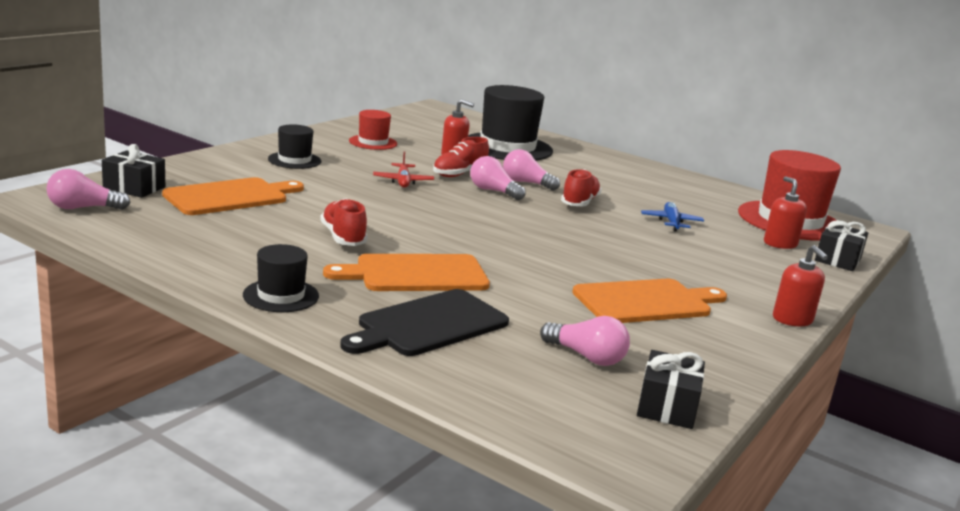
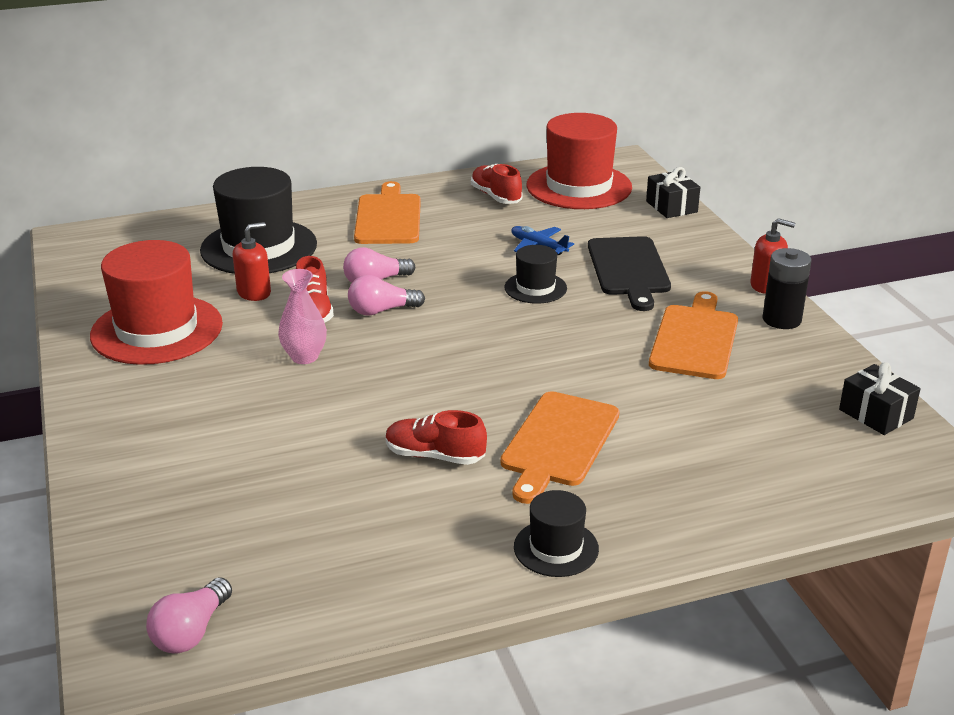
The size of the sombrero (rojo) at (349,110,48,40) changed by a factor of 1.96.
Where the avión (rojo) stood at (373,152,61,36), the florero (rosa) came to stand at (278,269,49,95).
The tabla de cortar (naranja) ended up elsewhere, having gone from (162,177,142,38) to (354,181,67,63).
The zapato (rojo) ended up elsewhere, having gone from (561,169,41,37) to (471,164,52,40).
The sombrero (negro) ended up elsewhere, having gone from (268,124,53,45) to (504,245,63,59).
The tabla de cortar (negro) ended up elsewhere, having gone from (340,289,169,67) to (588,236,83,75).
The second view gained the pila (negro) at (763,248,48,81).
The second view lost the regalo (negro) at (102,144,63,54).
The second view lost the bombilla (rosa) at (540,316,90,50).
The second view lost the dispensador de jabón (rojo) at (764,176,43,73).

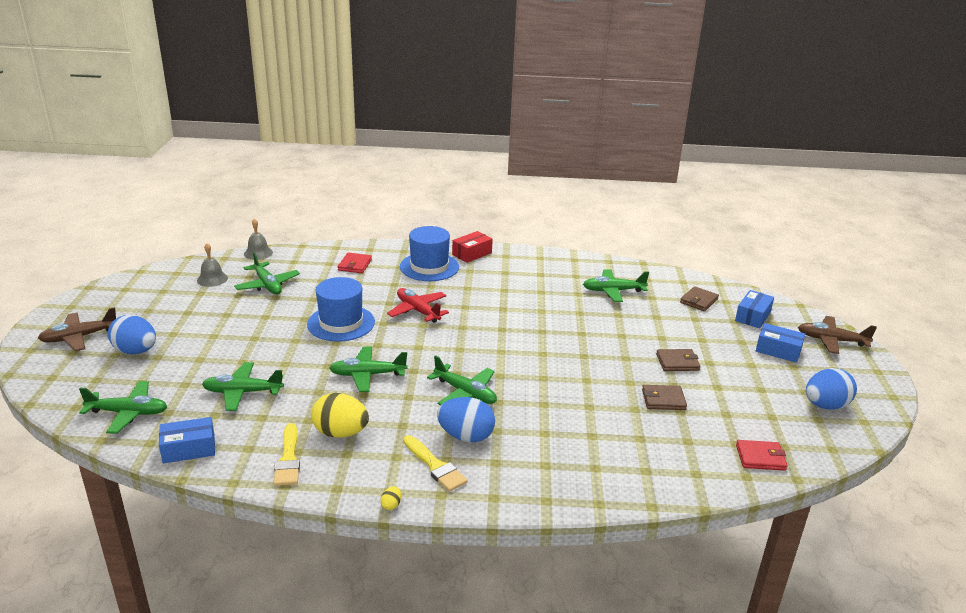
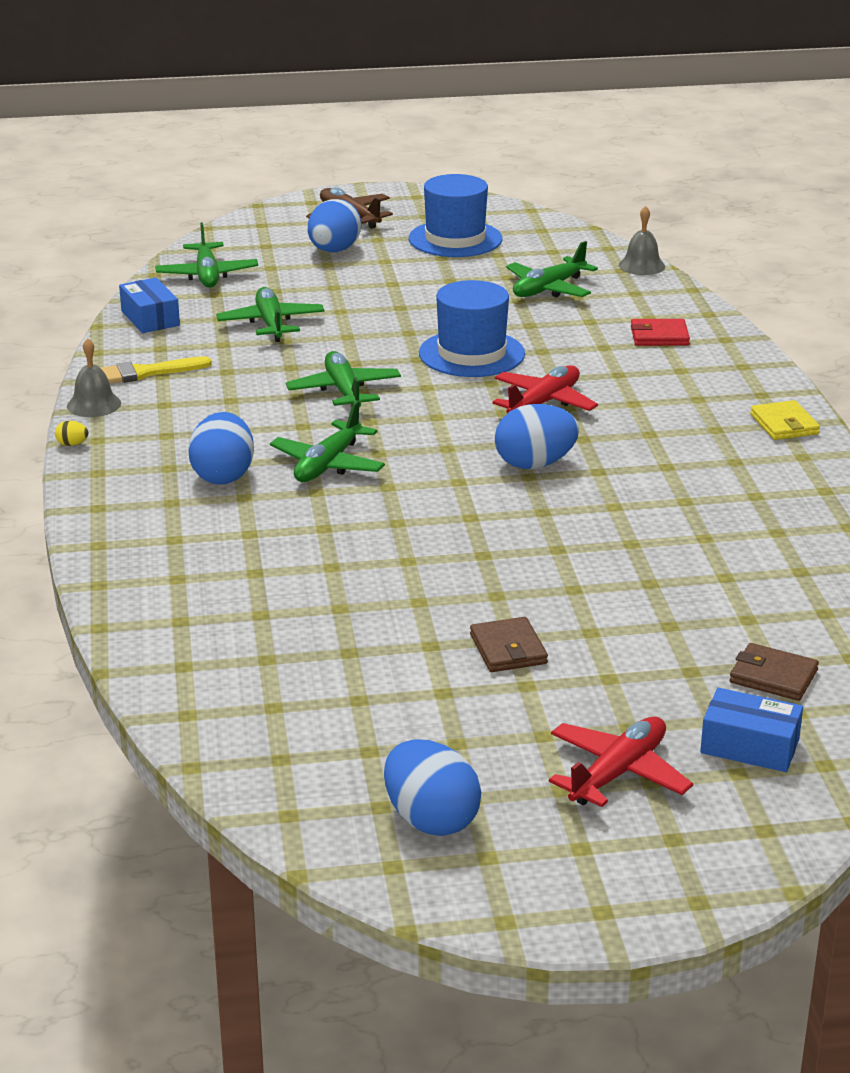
The campana (gris) ended up elsewhere, having gone from (197,243,31,44) to (67,338,54,79).
The sombrero (azul) ended up elsewhere, having gone from (400,226,59,55) to (409,174,93,83).
The second view gained the huevo (azul) at (495,404,84,65).
Where the caja (azul) stood at (756,323,49,40), the avión (rojo) came to stand at (549,717,144,90).
Where the caja (rojo) stood at (452,231,41,32), the cartera (amarillo) came to stand at (750,400,70,40).
The second view lost the huevo (amarillo) at (311,393,58,45).
The second view lost the pincel (amarillo) at (403,435,65,57).
The second view lost the avión (verde) at (583,269,66,33).
The second view lost the cartera (marrón) at (642,385,45,25).
The second view lost the cartera (rojo) at (736,440,52,31).
The second view lost the avión (marrón) at (798,316,79,38).

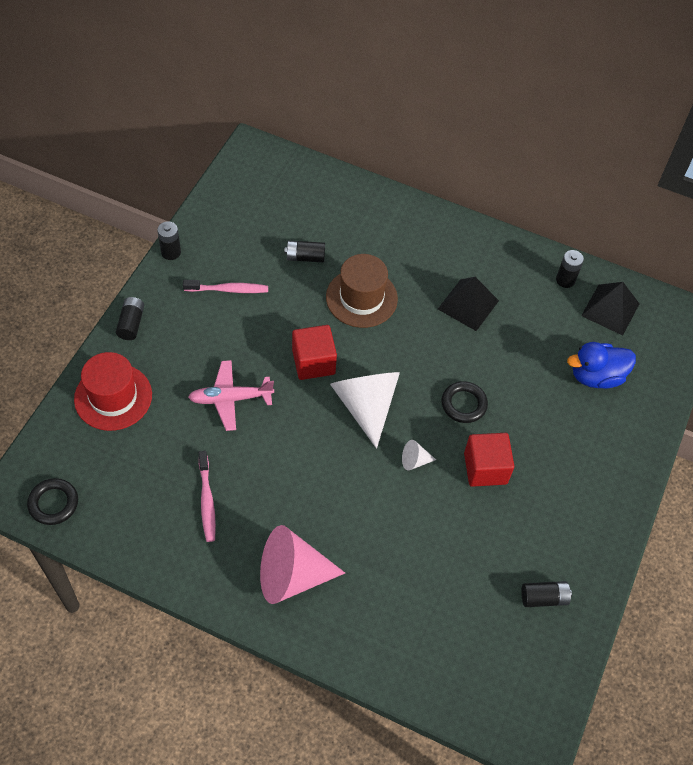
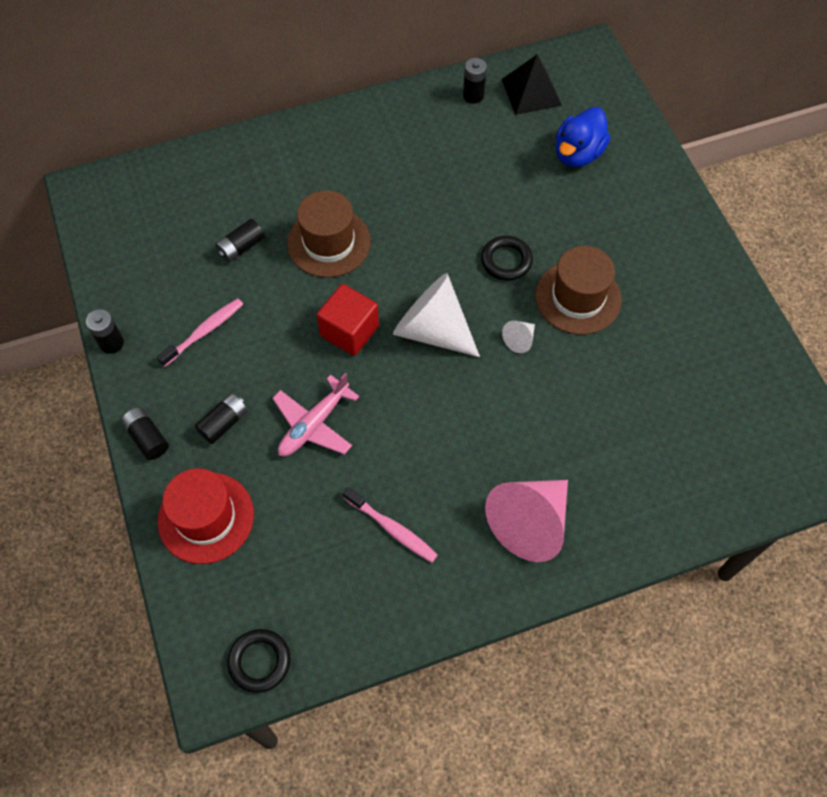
The pila (negro) ended up elsewhere, having gone from (521,581,51,26) to (195,393,53,51).
Where the cubo (rojo) stood at (464,433,50,54), the sombrero (marrón) came to stand at (535,246,87,89).
The second view lost the pirámide (negro) at (438,277,61,54).

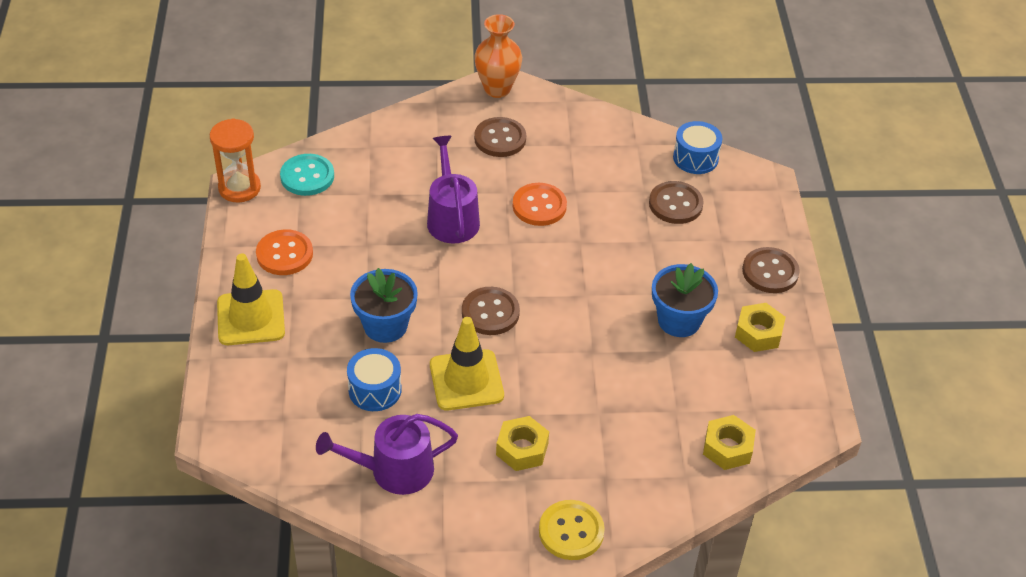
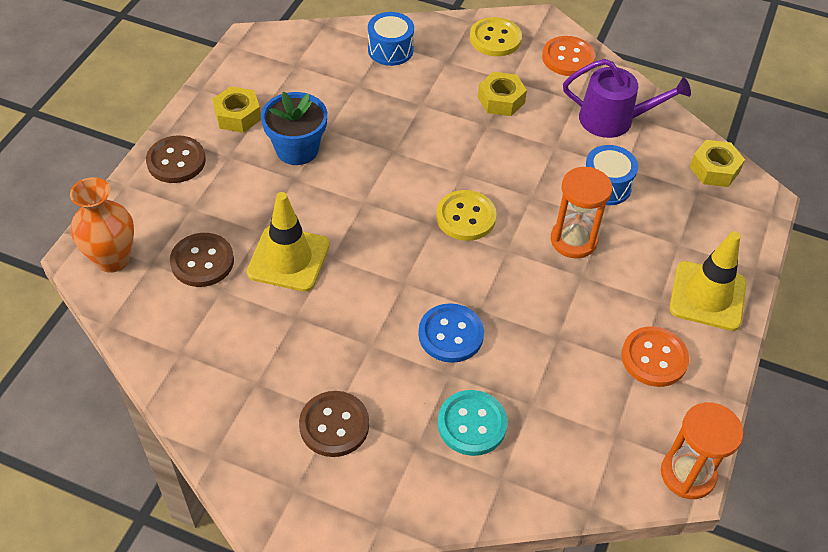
The florero (naranja) ended up elsewhere, having gone from (474,14,48,84) to (70,177,64,96).
The cono de tráfico (amarillo) ended up elsewhere, having gone from (430,317,74,93) to (247,192,83,100).
The tambor (azul) ended up elsewhere, having gone from (673,121,49,53) to (368,12,46,54).
Where the regadera (morado) stood at (427,136,53,107), the botón (azul) came to stand at (418,303,66,60).
What was the botón (marrón) at (462,287,58,48) turned into the botón (amarillo) at (436,190,61,51).
The botón (turquesa) ended up elsewhere, having gone from (280,154,54,42) to (438,390,70,66).
The botón (naranja) ended up elsewhere, having gone from (513,183,54,43) to (542,36,53,40).
Where the maceta (azul) stood at (350,268,68,75), the reloj de arena (naranja) came to stand at (551,167,61,91).
The tuerca (amarillo) ended up elsewhere, having gone from (703,415,53,55) to (690,140,55,47).

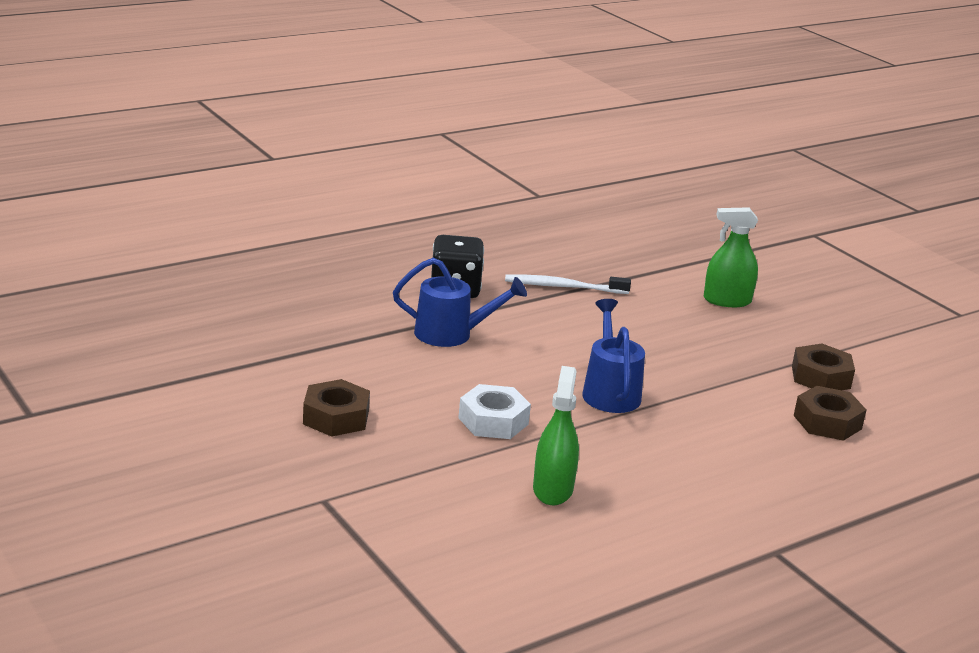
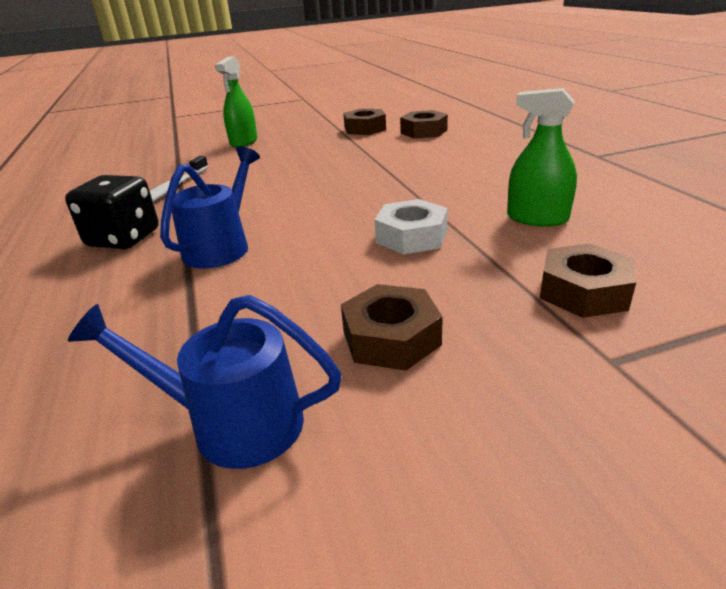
The regadera (azul) ended up elsewhere, having gone from (582,299,63,114) to (68,295,274,174).
The second view gained the tuerca (marrón) at (540,243,96,75).

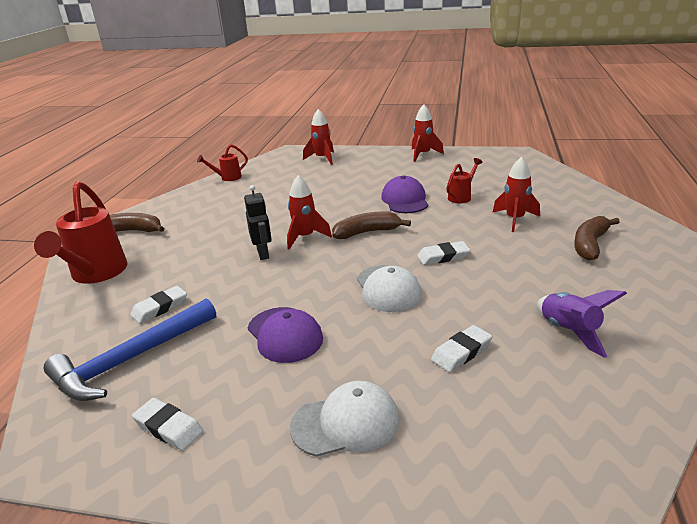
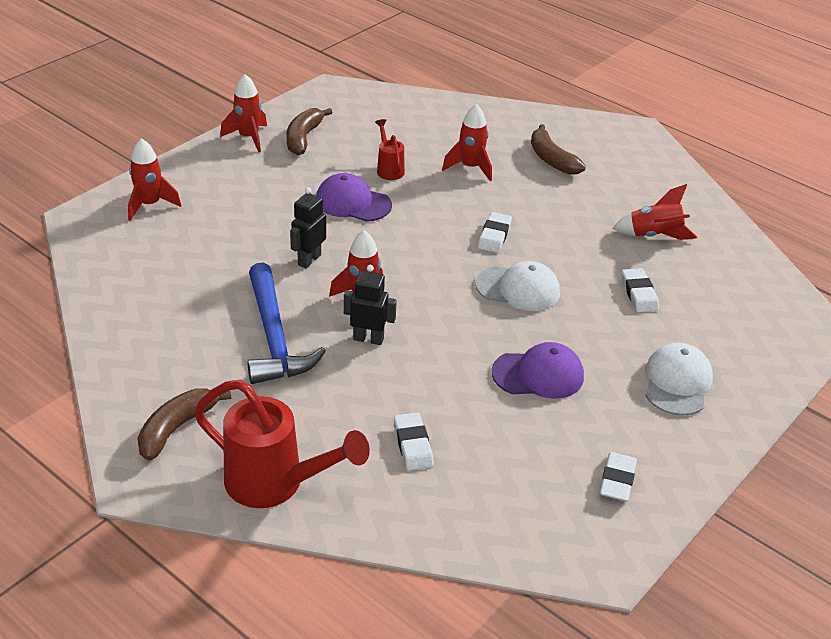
The martillo (azul) ended up elsewhere, having gone from (43,298,173,103) to (247,263,79,121).
The plátano (marrón) ended up elsewhere, having gone from (332,211,79,28) to (286,108,47,47).
The second view gained the robot (negro) at (290,187,36,81).
The goma de borrar (blanco) at (132,398,72,53) ended up facing another way, 45 degrees counterclockwise from before.
What was the cohete (morado) at (537,290,90,68) turned into the cohete (rojo) at (613,184,84,56).
The second view lost the regadera (rojo) at (197,144,51,37).

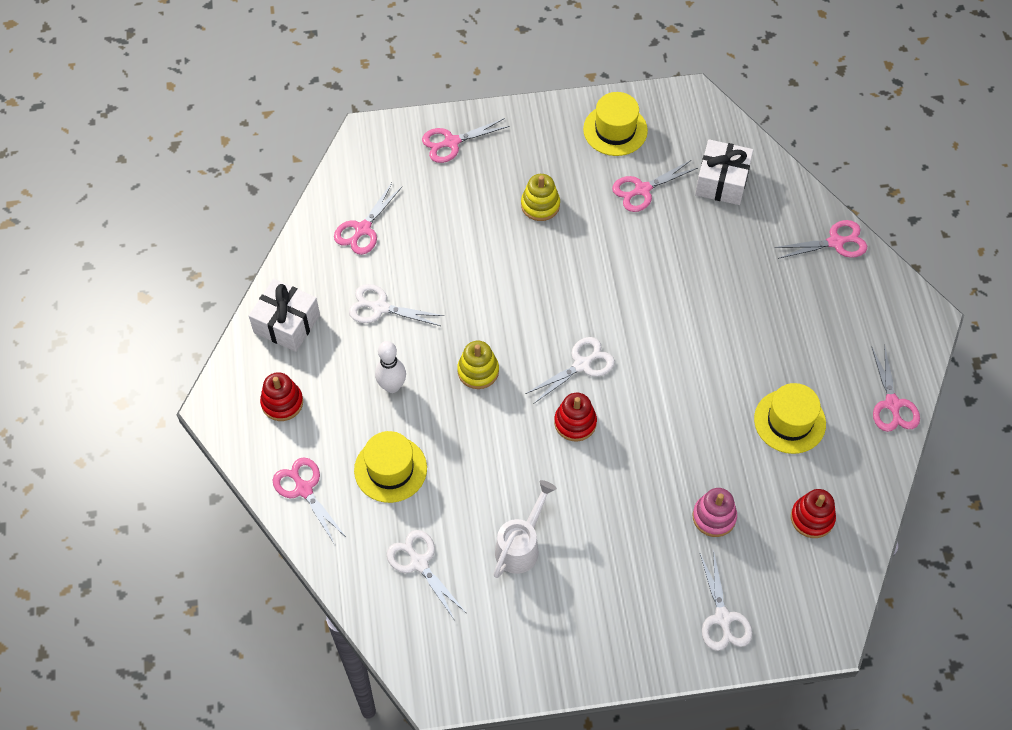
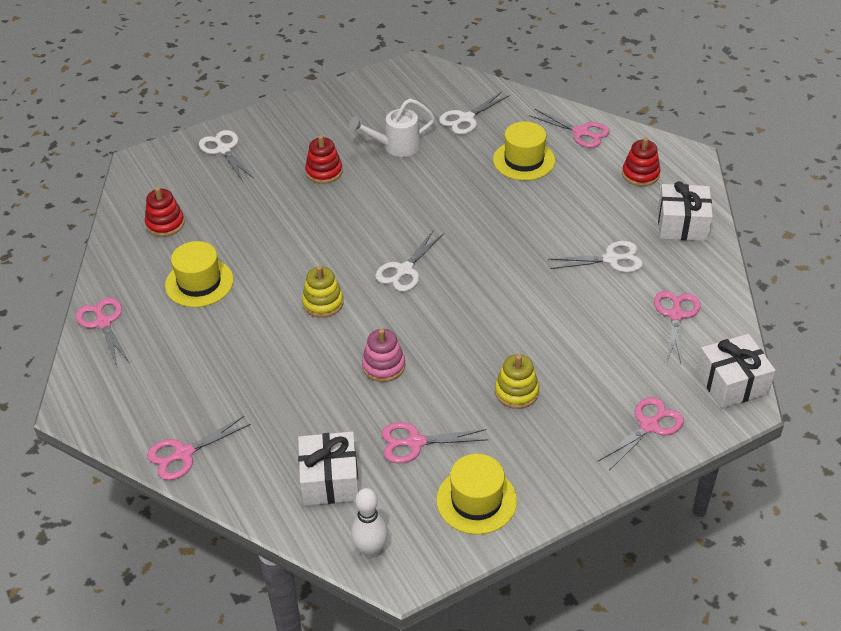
The juguete apilable (amarillo) ended up elsewhere, having gone from (457,341,42,48) to (302,266,42,52).
The juguete apilable (rojo) ended up elsewhere, having gone from (554,393,43,48) to (305,135,37,49).
The regadera (blanco) at (493,480,64,98) ended up facing another way, 60 degrees clockwise from before.
The bolo (blanco) ended up elsewhere, having gone from (375,341,31,52) to (351,488,37,70).
The juguete apilable (rosa) ended up elsewhere, having gone from (693,488,44,49) to (362,329,43,53).
The tijeras (rosa) at (612,160,86,52) ended up facing another way, 135 degrees counterclockwise from before.
The tijeras (blanco) at (386,530,79,89) ended up facing another way, 105 degrees clockwise from before.
The second view gained the regalo (blanco) at (696,334,79,74).

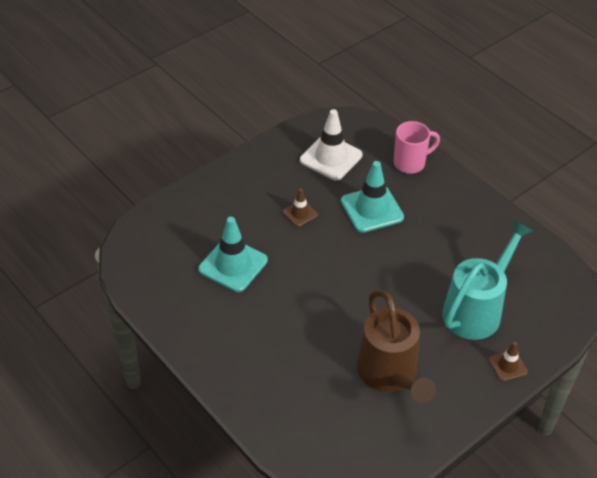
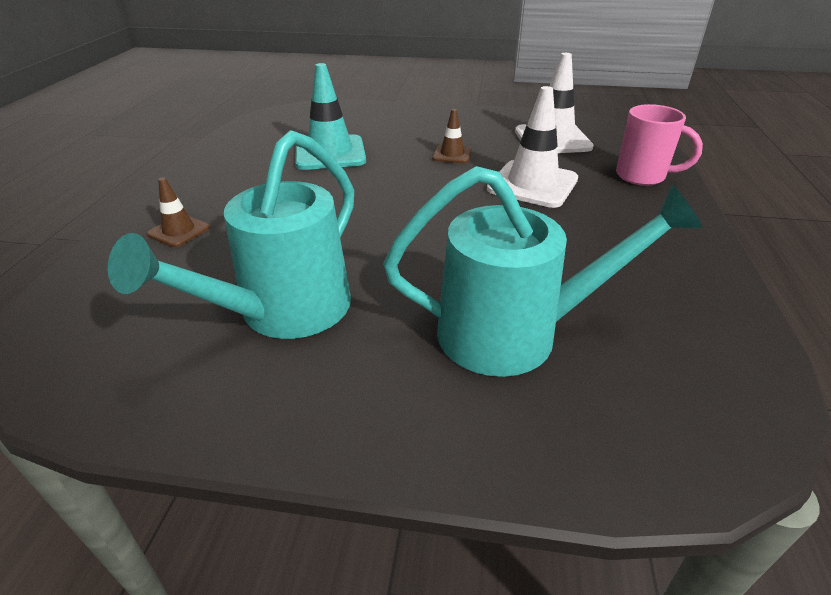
What was the regadera (marrón) at (357,290,79,113) turned into the regadera (turquesa) at (108,130,246,209).
The cono de tráfico (marrón) ended up elsewhere, having gone from (489,342,39,39) to (147,177,63,70).
What was the cono de tráfico (turquesa) at (341,161,63,72) turned into the cono de tráfico (blanco) at (487,86,91,122).

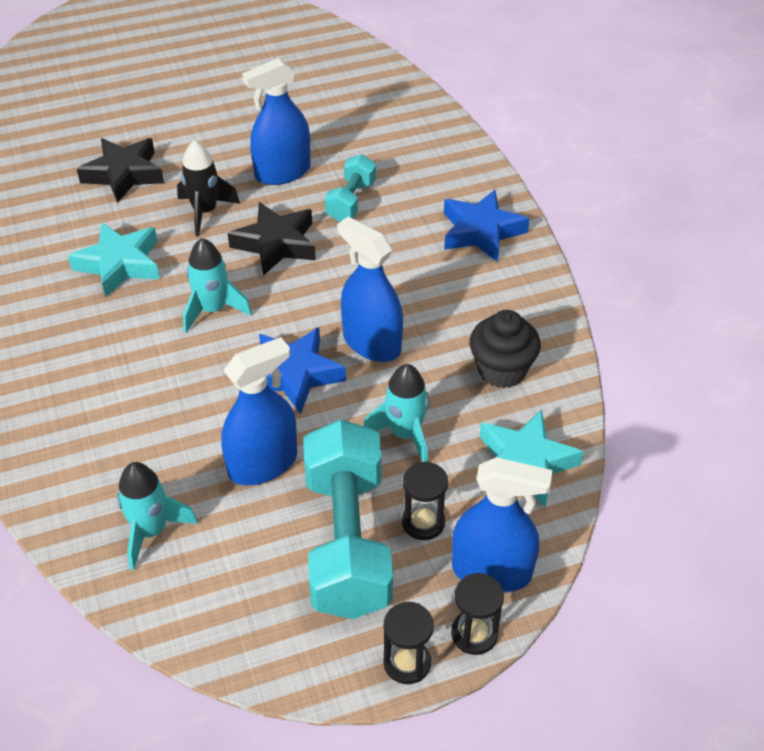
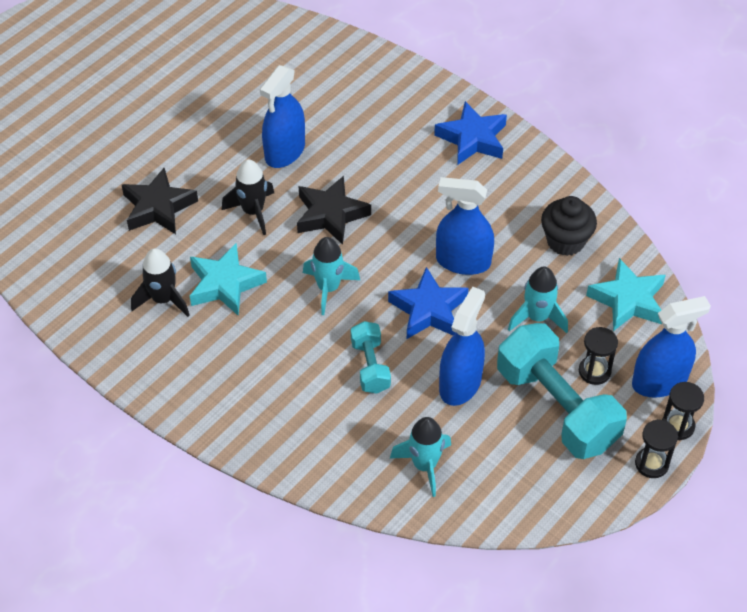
The second view gained the cohete (negro) at (131,248,58,69).
The mancuerna (turquesa) ended up elsewhere, having gone from (325,154,51,68) to (351,321,40,73).

